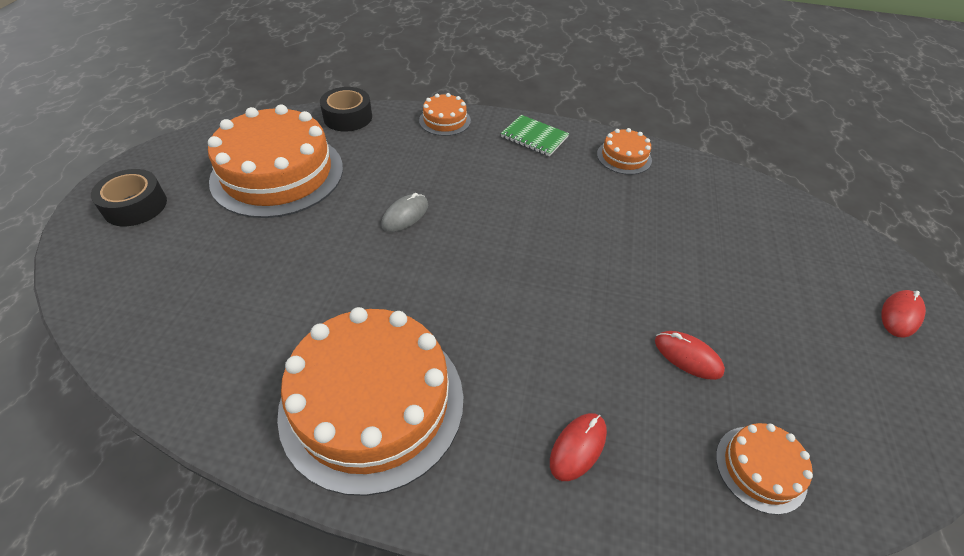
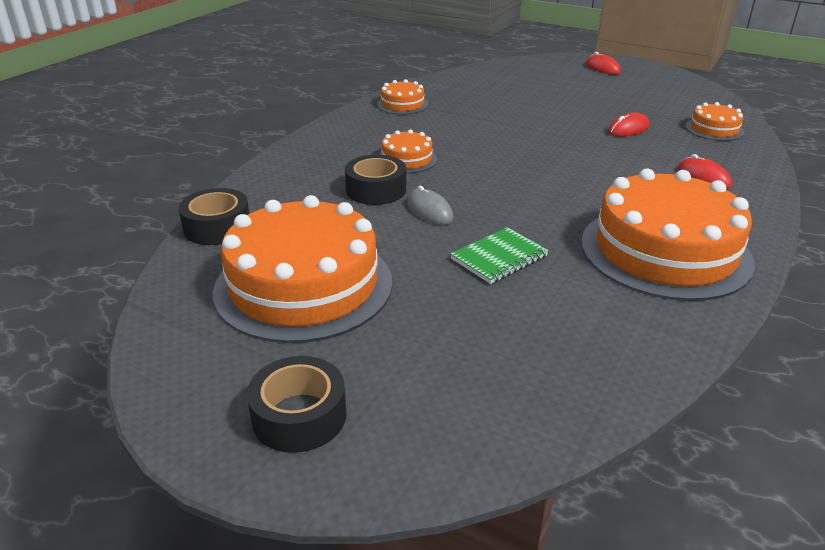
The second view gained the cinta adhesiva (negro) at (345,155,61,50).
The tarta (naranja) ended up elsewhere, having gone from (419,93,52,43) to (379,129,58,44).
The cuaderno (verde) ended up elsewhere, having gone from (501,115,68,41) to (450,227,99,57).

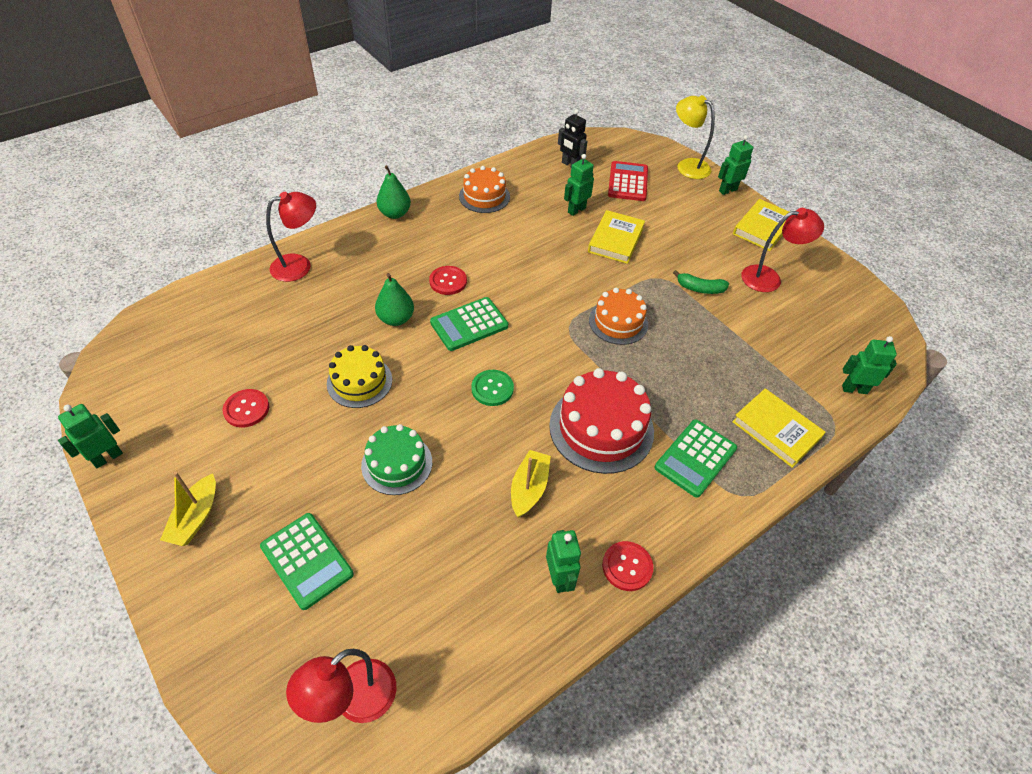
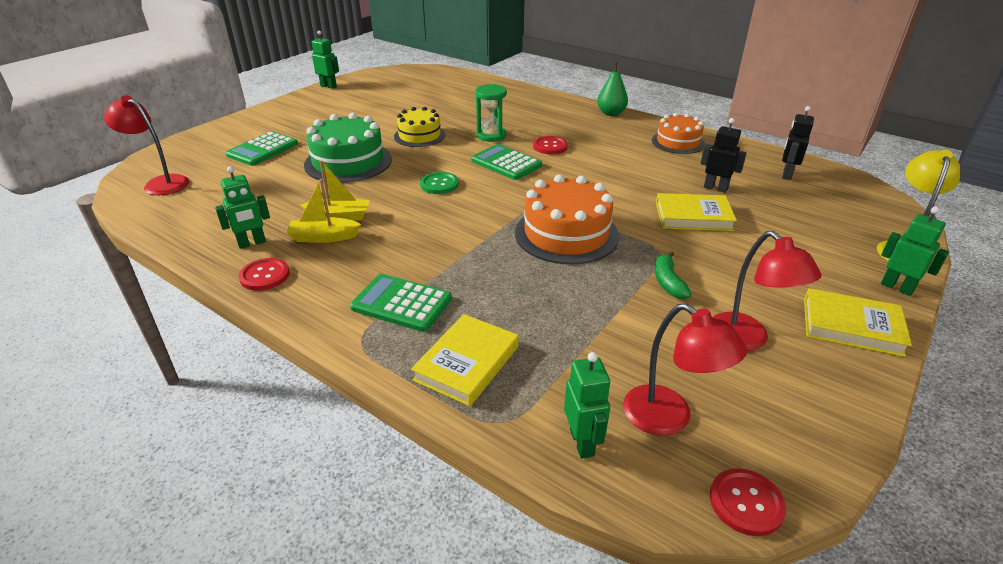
The barco (amarillo) ended up elsewhere, having gone from (160,472,56,74) to (286,179,75,64).
The size of the tarta (verde) at (361,424,71,71) changed by a factor of 1.56.
Where the pera (verde) stood at (375,273,39,53), the reloj de arena (verde) came to stand at (475,84,32,58).
The size of the tarta (naranja) at (589,288,59,57) changed by a factor of 1.56.
The lámpara (rojo) ended up elsewhere, having gone from (266,192,50,90) to (623,303,124,133).
What was the robot (verde) at (564,154,30,62) turned into the robot (negro) at (700,118,47,75).
The botón (rojo) ended up elsewhere, having gone from (223,389,46,38) to (710,468,76,68).
The second view lost the tarta (rojo) at (549,368,105,106).
The second view lost the calculadora (rojo) at (608,161,40,40).

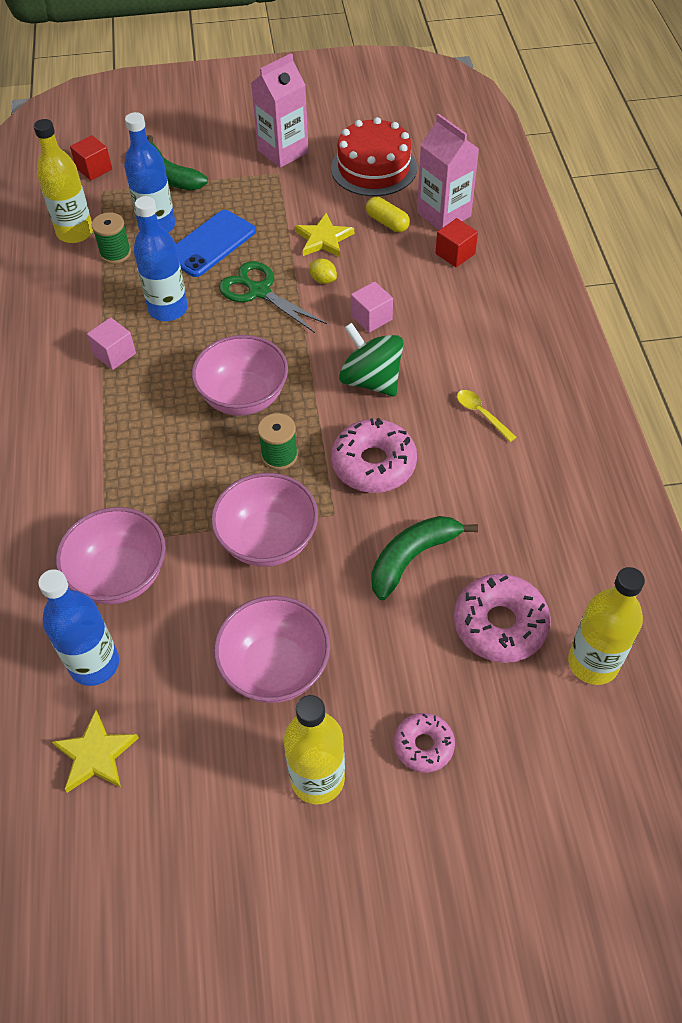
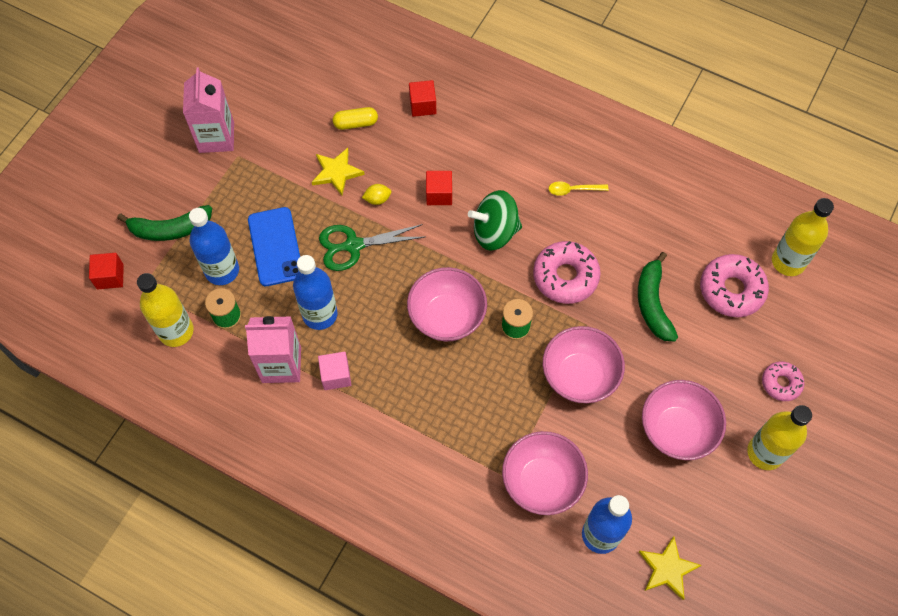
The cartón de leche (rosa) ended up elsewhere, having gone from (417,114,62,116) to (245,316,56,67).
What was the cubo (rosa) at (351,281,42,52) turned into the cubo (rojo) at (426,171,26,34).
The second view lost the tarta (rojo) at (331,117,86,79).

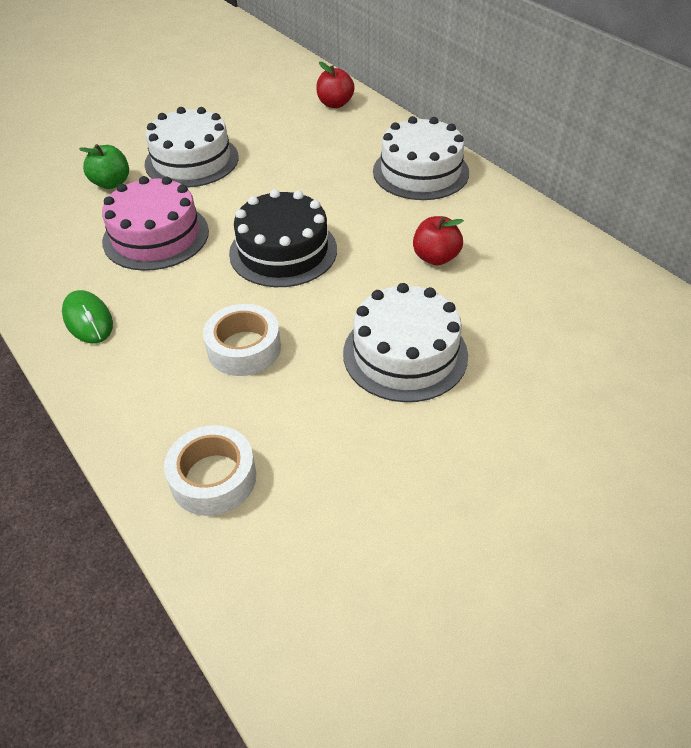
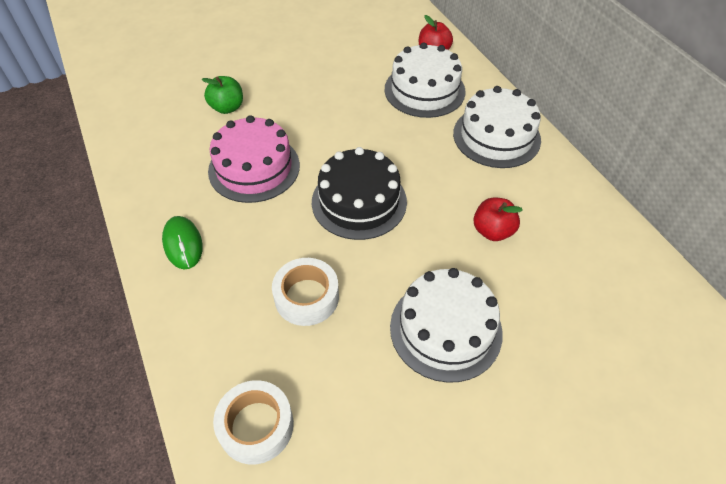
The tarta (blanco) ended up elsewhere, having gone from (144,107,95,81) to (385,42,81,76).

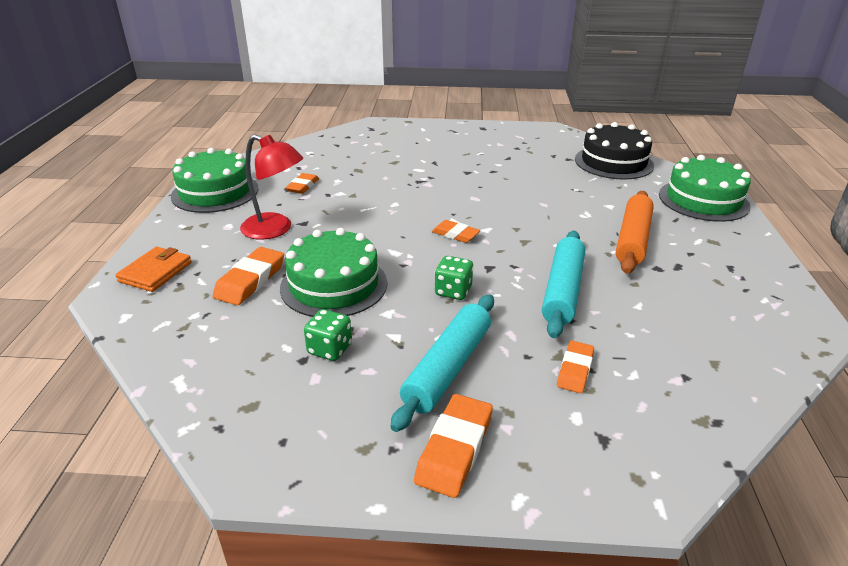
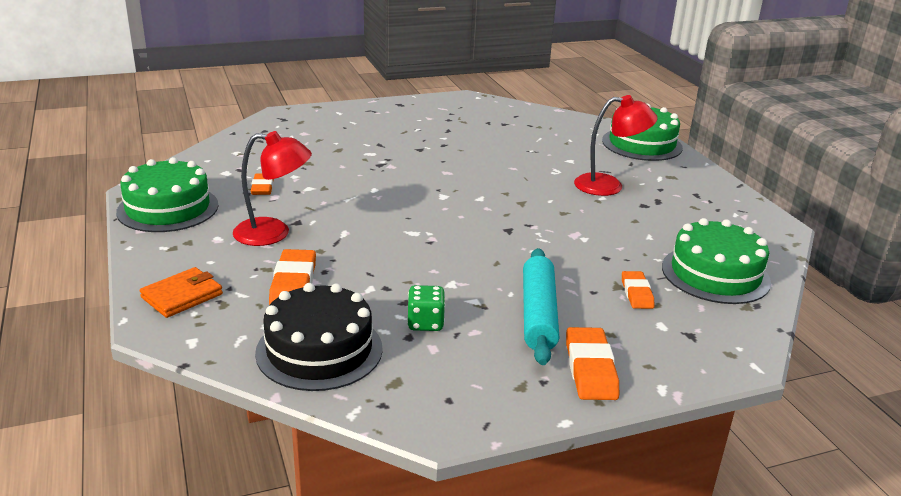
The cartera (naranja) at (115,247,77,45) ended up facing another way, 45 degrees clockwise from before.
The tarta (negro) ended up elsewhere, having gone from (575,122,79,58) to (255,283,128,108).
Where the rodillo (naranja) stood at (616,191,38,83), the lámpara (rojo) came to stand at (574,95,84,101).
The tarta (verde) ended up elsewhere, having gone from (280,228,107,89) to (662,218,109,86).
The second view lost the goma de borrar (naranja) at (432,220,49,23).
The second view lost the dado (verde) at (434,256,40,44).
The second view lost the rodillo (turquesa) at (542,231,43,107).

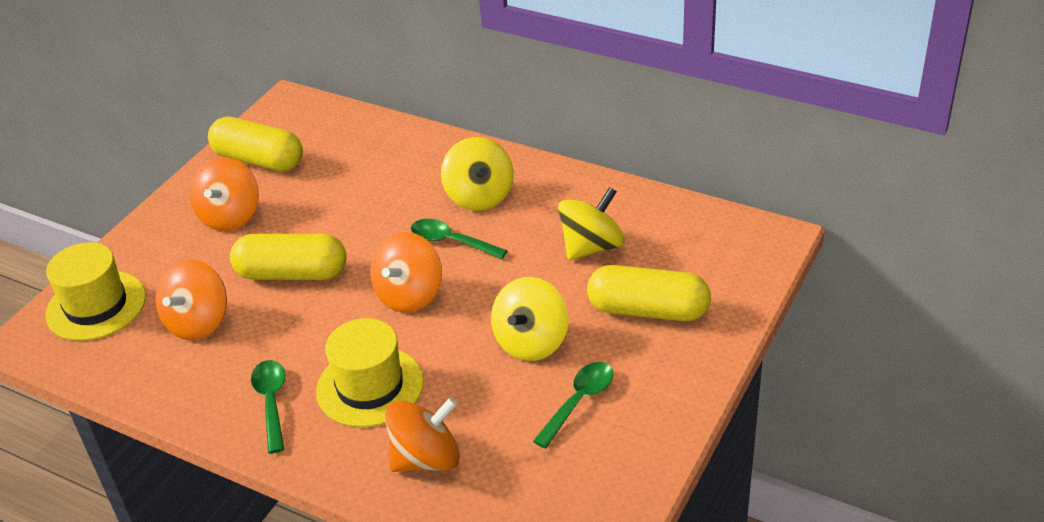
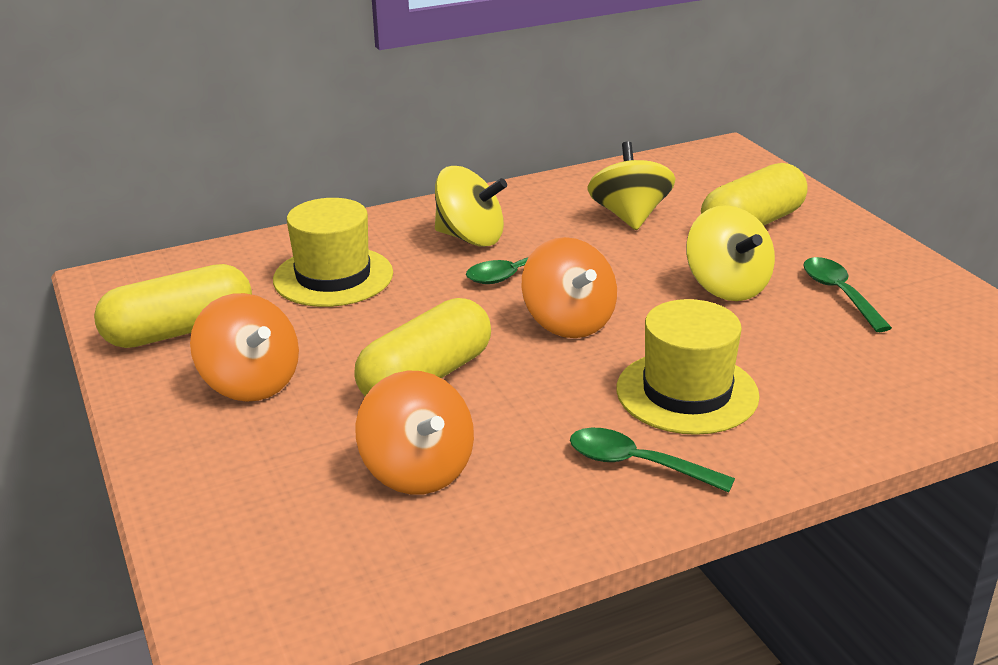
The sombrero (amarillo) ended up elsewhere, having gone from (45,242,101,99) to (273,198,120,109).
The second view lost the peonza (naranja) at (385,398,75,74).

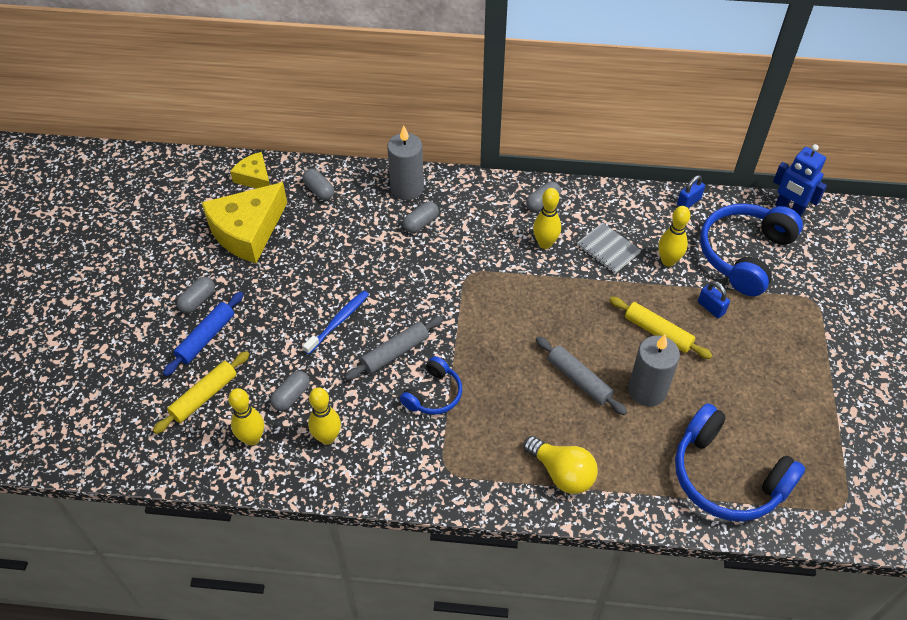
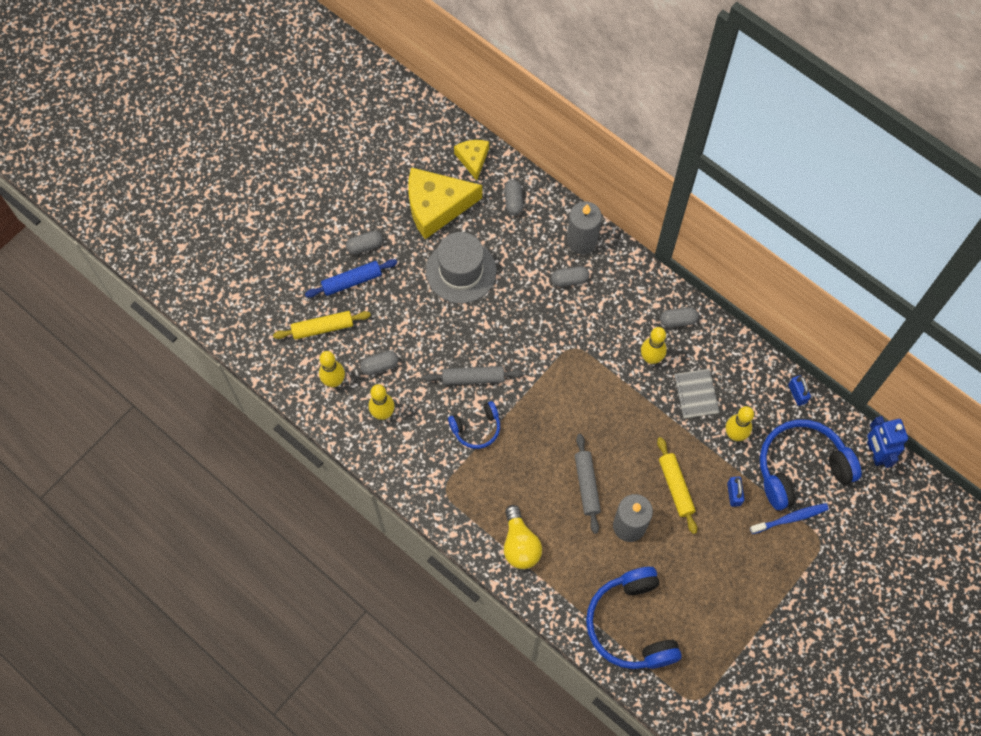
The second view gained the sombrero (gris) at (426,232,71,72).
The cepillo de dientes (azul) ended up elsewhere, having gone from (303,290,66,64) to (750,503,79,31).
The candado (azul) at (677,175,28,33) ended up facing another way, 75 degrees clockwise from before.

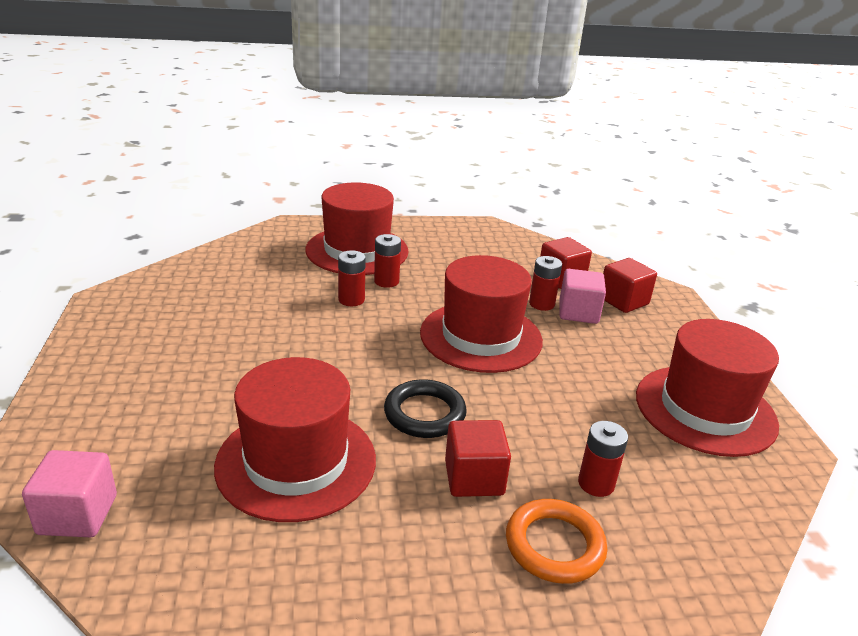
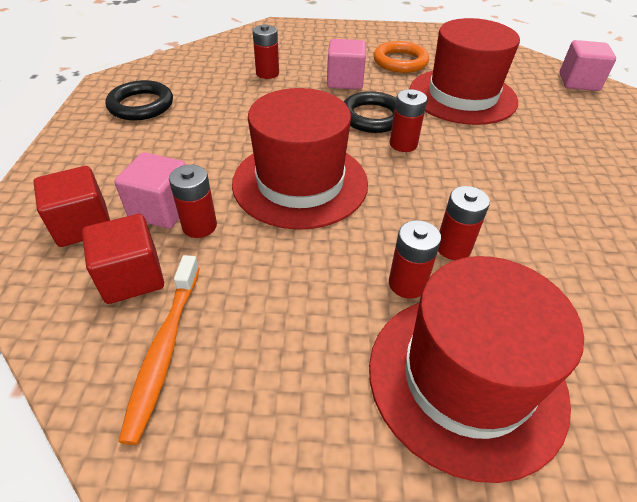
Where the sombrero (rojo) stood at (636,319,143,138), the anillo (negro) came to stand at (105,80,68,40).
The second view gained the cepillo de dientes (naranja) at (118,255,82,190).
What was the cubo (rojo) at (445,420,66,77) turned into the cubo (rosa) at (327,39,39,50).
The anillo (naranja) ended up elsewhere, having gone from (506,499,101,85) to (374,41,55,32).
The second view gained the pila (rojo) at (390,89,37,63).

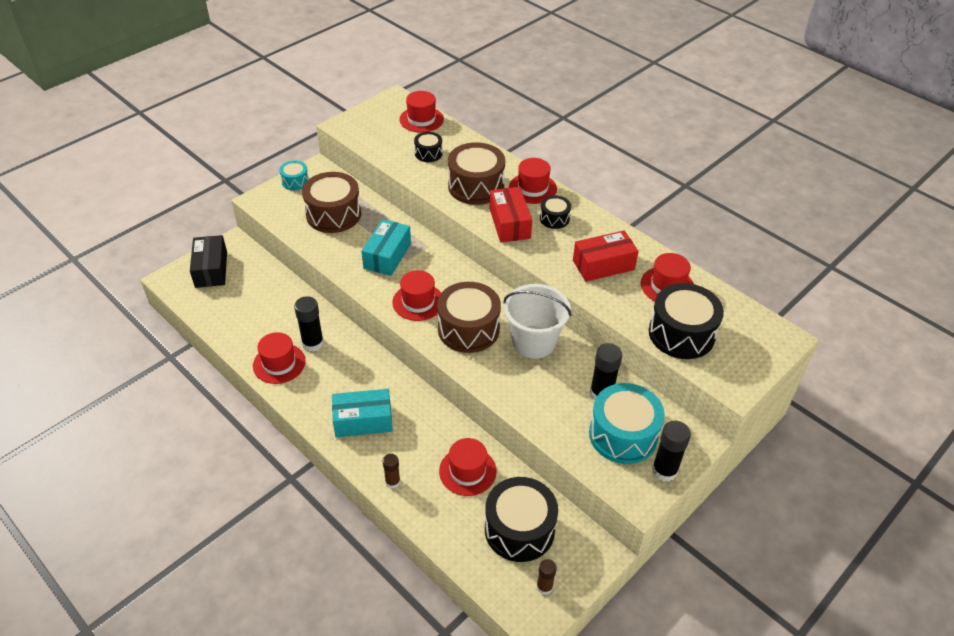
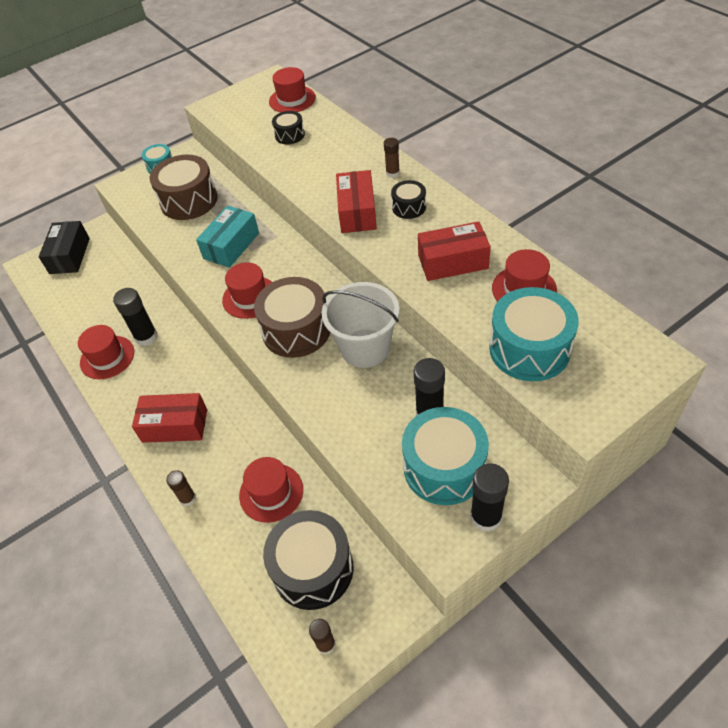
What was the caja (turquesa) at (332,389,61,48) turned into the caja (rojo) at (132,393,75,50).
Where the sombrero (rojo) stood at (509,158,48,46), the barra de pegamento (marrón) came to stand at (384,138,16,40).
What was the tambor (negro) at (649,283,75,76) turned into the tambor (turquesa) at (489,287,90,94).
The second view lost the tambor (marrón) at (448,142,57,63).

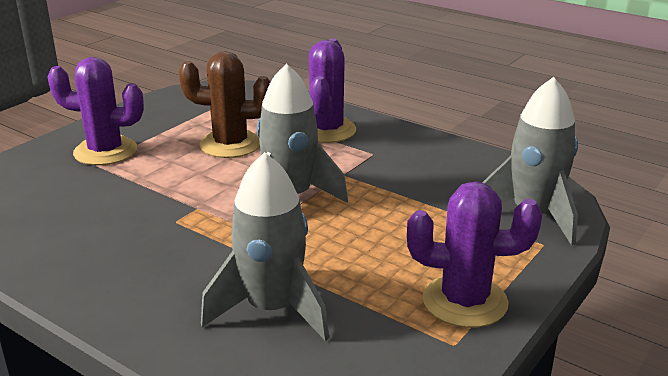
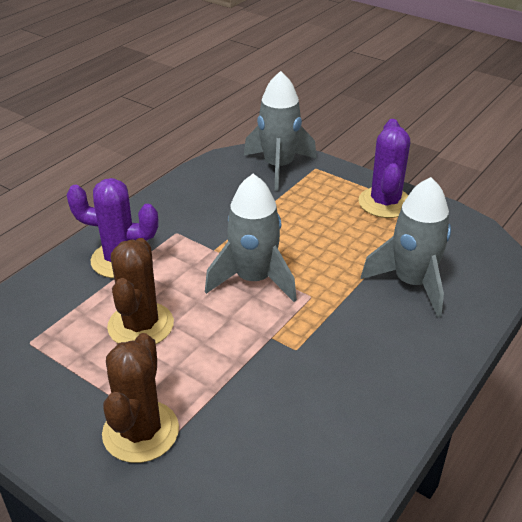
What was the cactus (morado) at (47,57,97,108) turned into the cactus (marrón) at (102,333,77,130).

